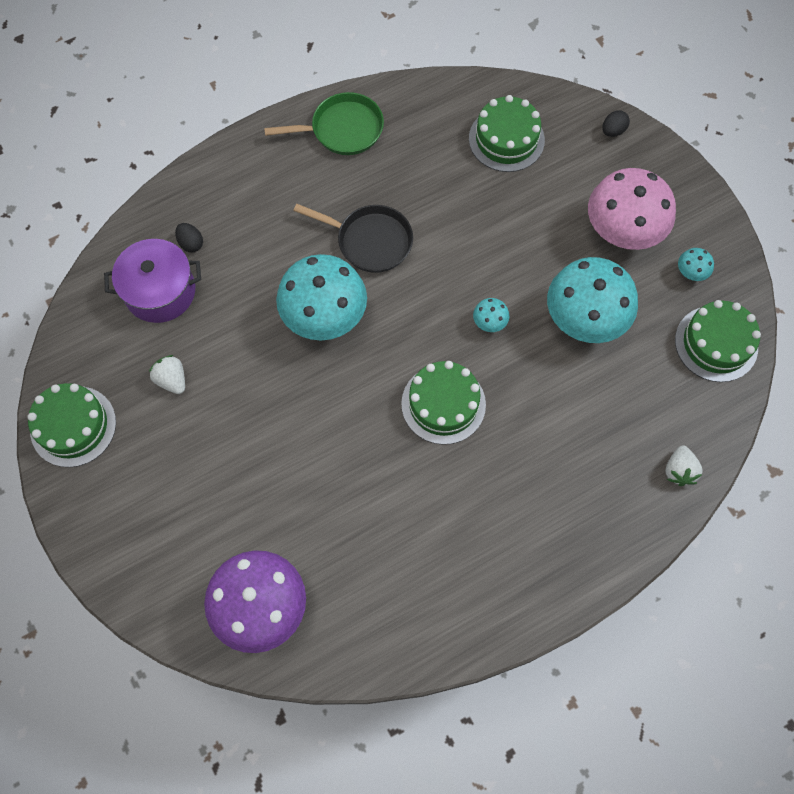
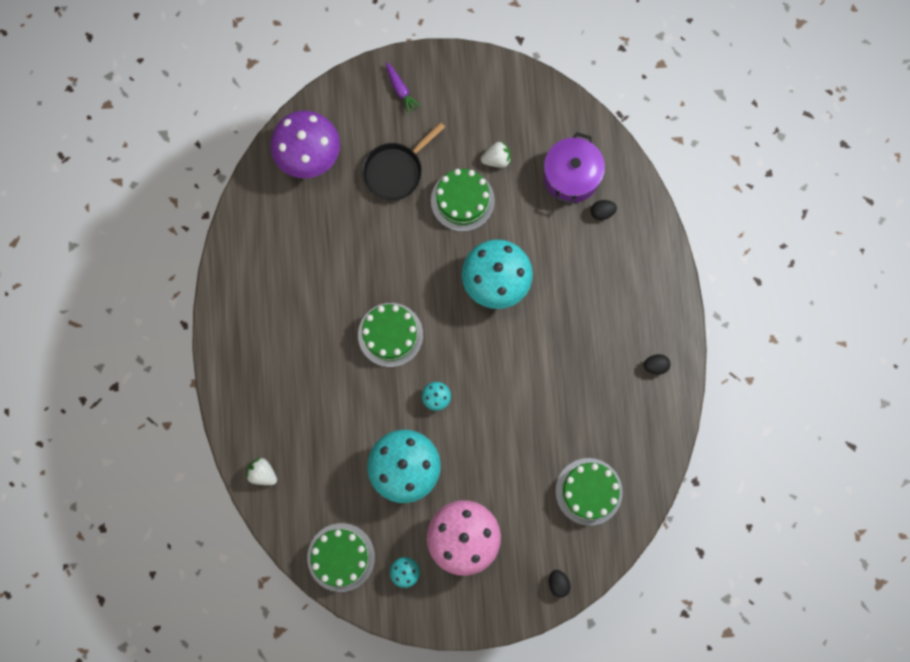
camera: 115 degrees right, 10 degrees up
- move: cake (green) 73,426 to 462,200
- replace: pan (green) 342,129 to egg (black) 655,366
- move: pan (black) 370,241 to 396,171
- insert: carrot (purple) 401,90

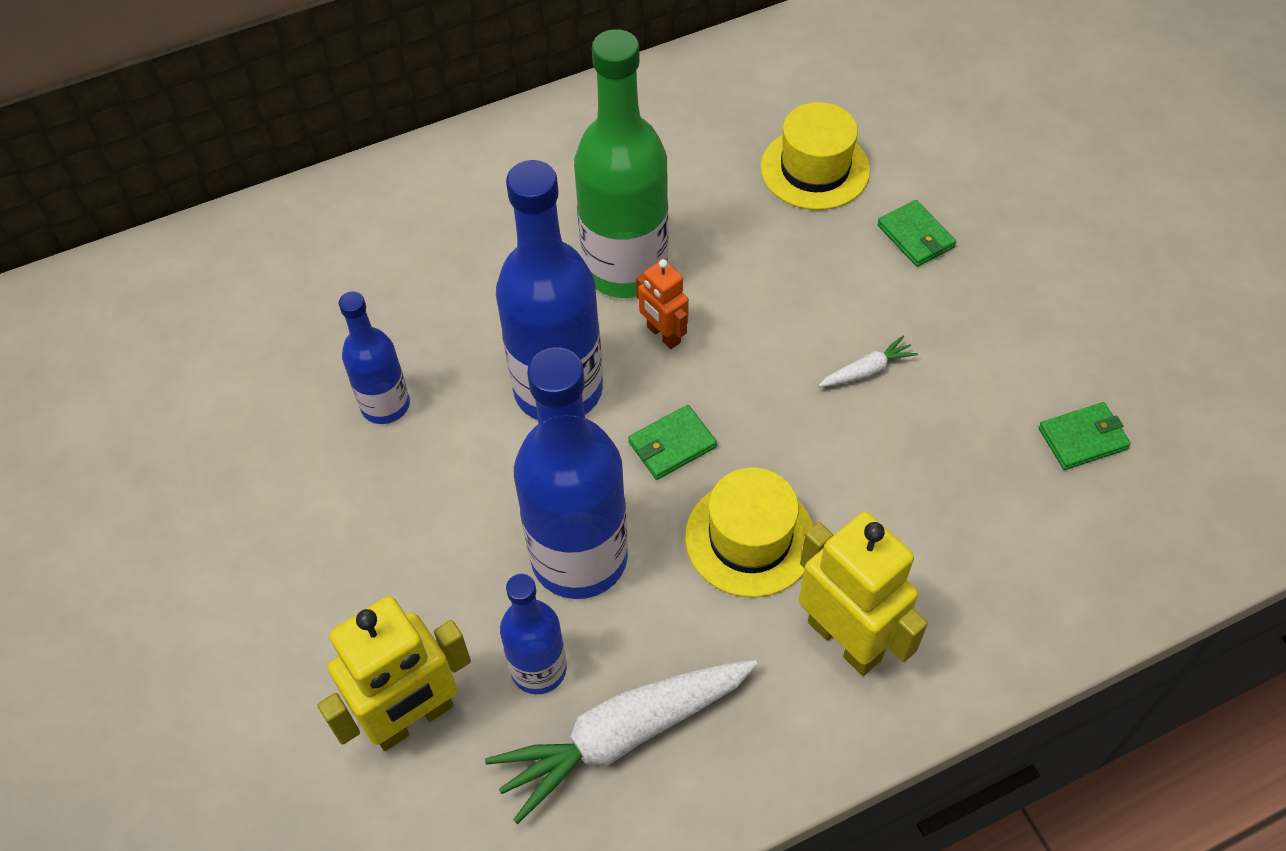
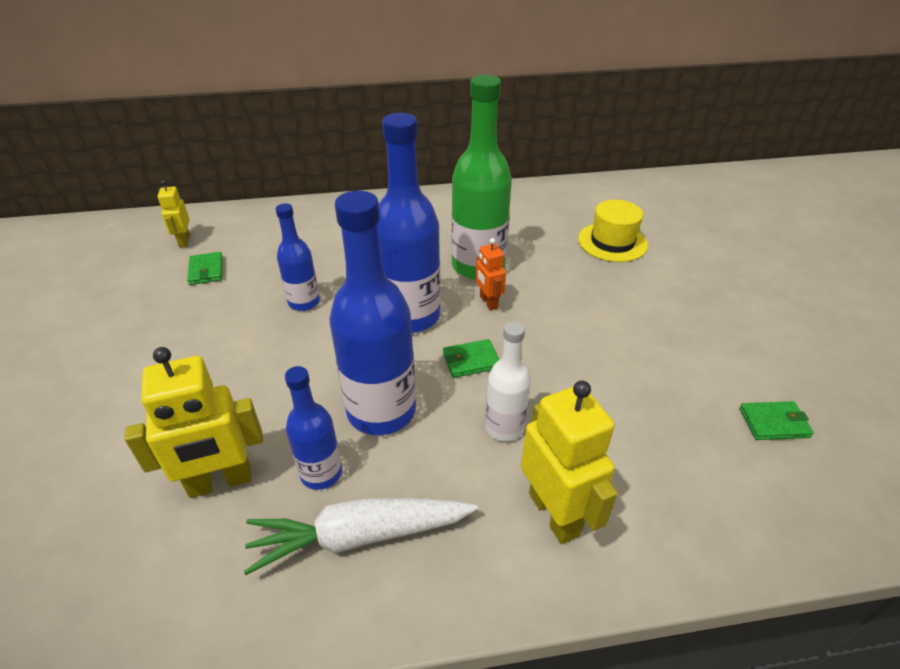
camera: 15 degrees right, 15 degrees down
- replace: hat (yellow) 750,538 to bottle (white) 504,427
- delete: carrot (white) 867,370
- move: wallet (green) 915,236 to 206,270
- insert: robot (yellow) 184,241

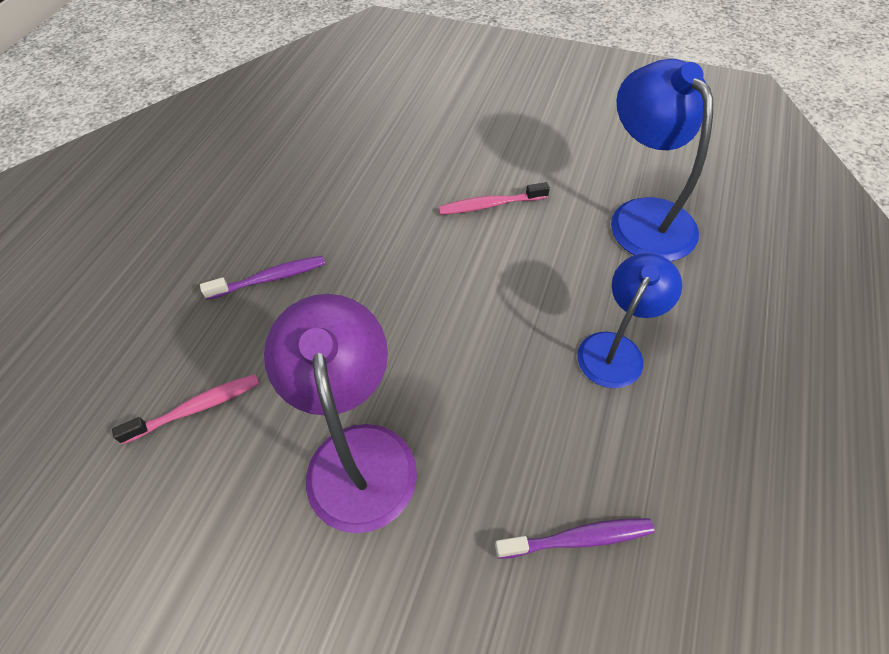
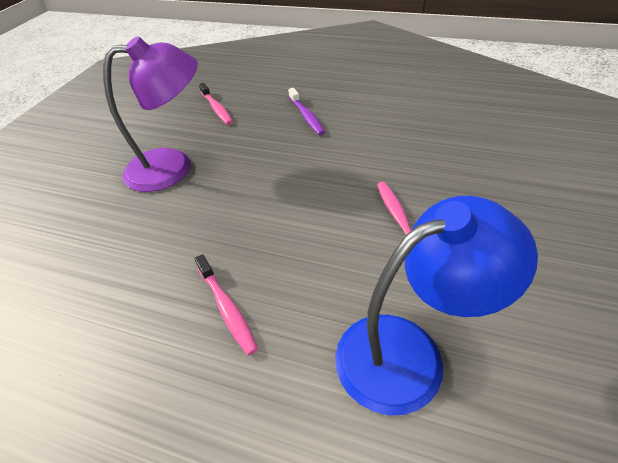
camera: 90 degrees right, 10 degrees down
- delete: toothbrush (purple) 578,538
- replace: lamp (blue) 616,349 to toothbrush (pink) 227,308

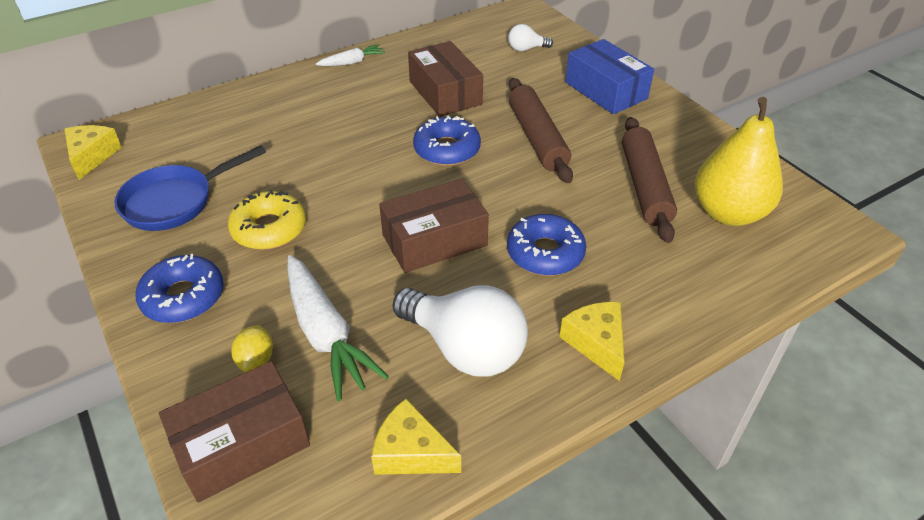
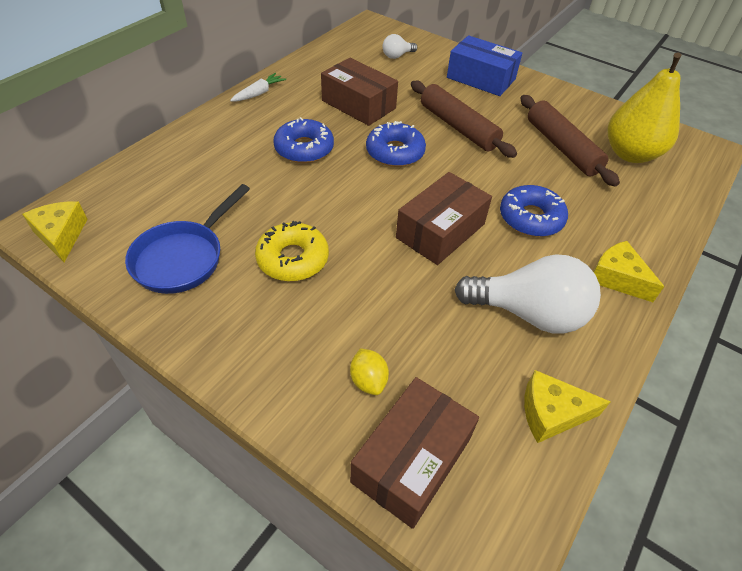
camera: 25 degrees left, 5 degrees up
- move: donut (blue) 183,297 to 304,148
- delete: carrot (white) 326,335

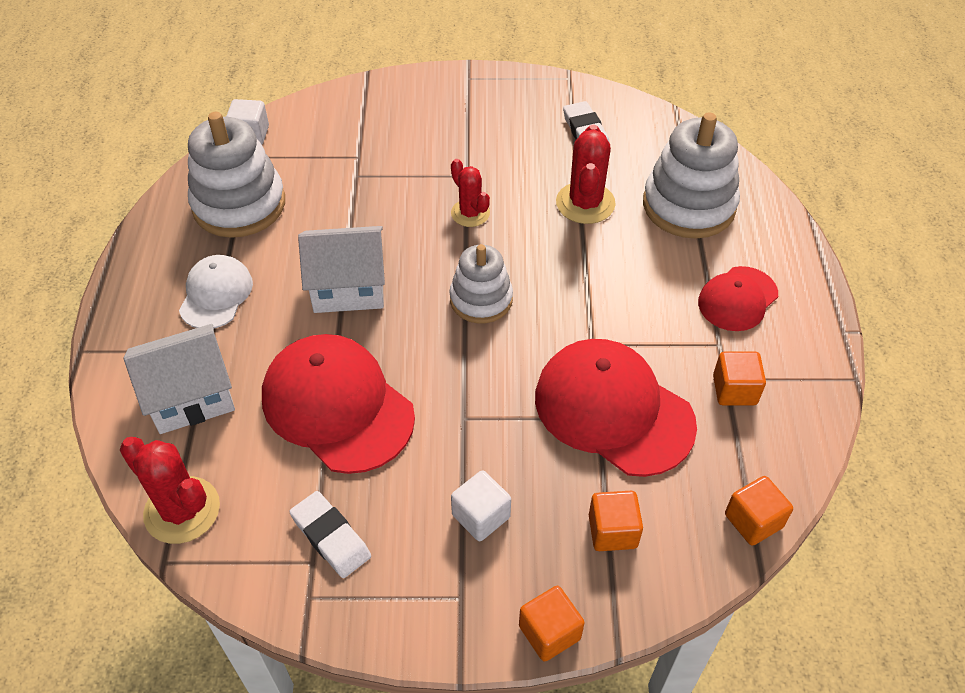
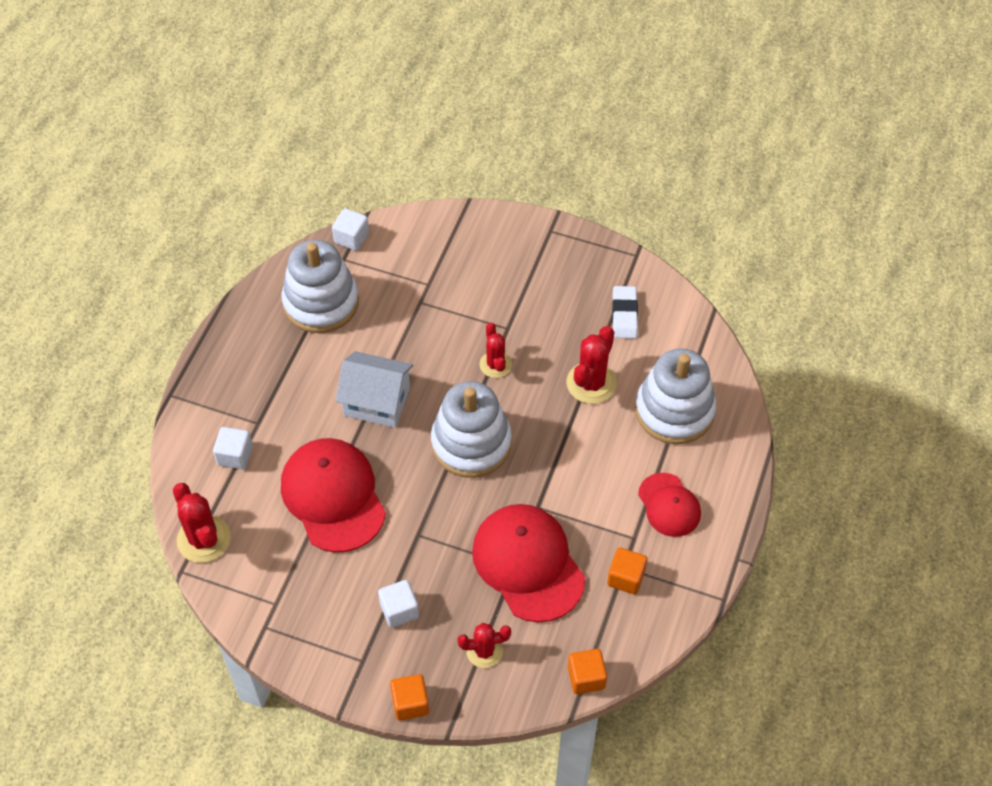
camera: 20 degrees right, 5 degrees up
- replace: house (white) 190,396 to cube (white) 235,455
- delete: cap (white) 216,294
- delete: eraser (white) 330,537
- resize: stacking toy (white) 481,299 = 471,443 x1.59
- replace: cube (orange) 612,531 to cactus (red) 484,651
- rotate: cap (red) 737,299 = 669,505 90 degrees counterclockwise

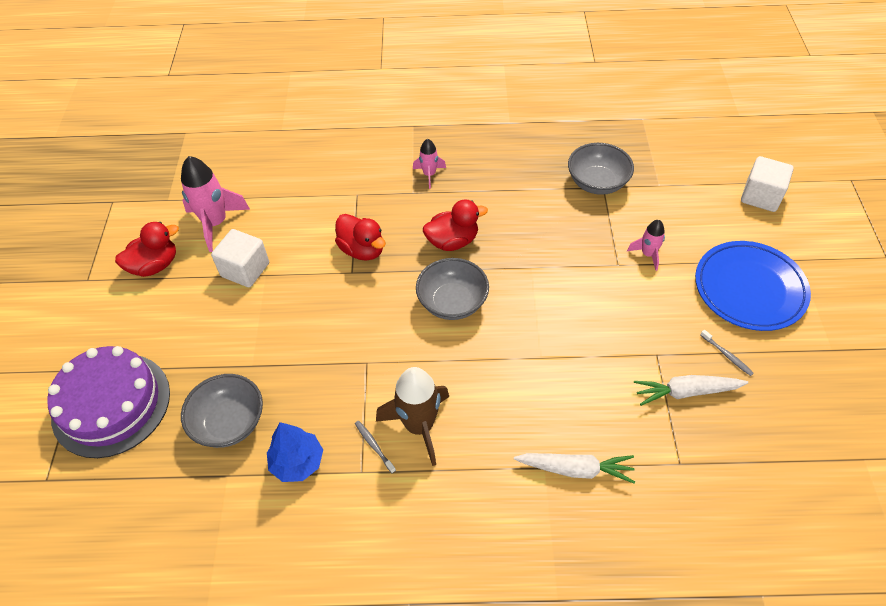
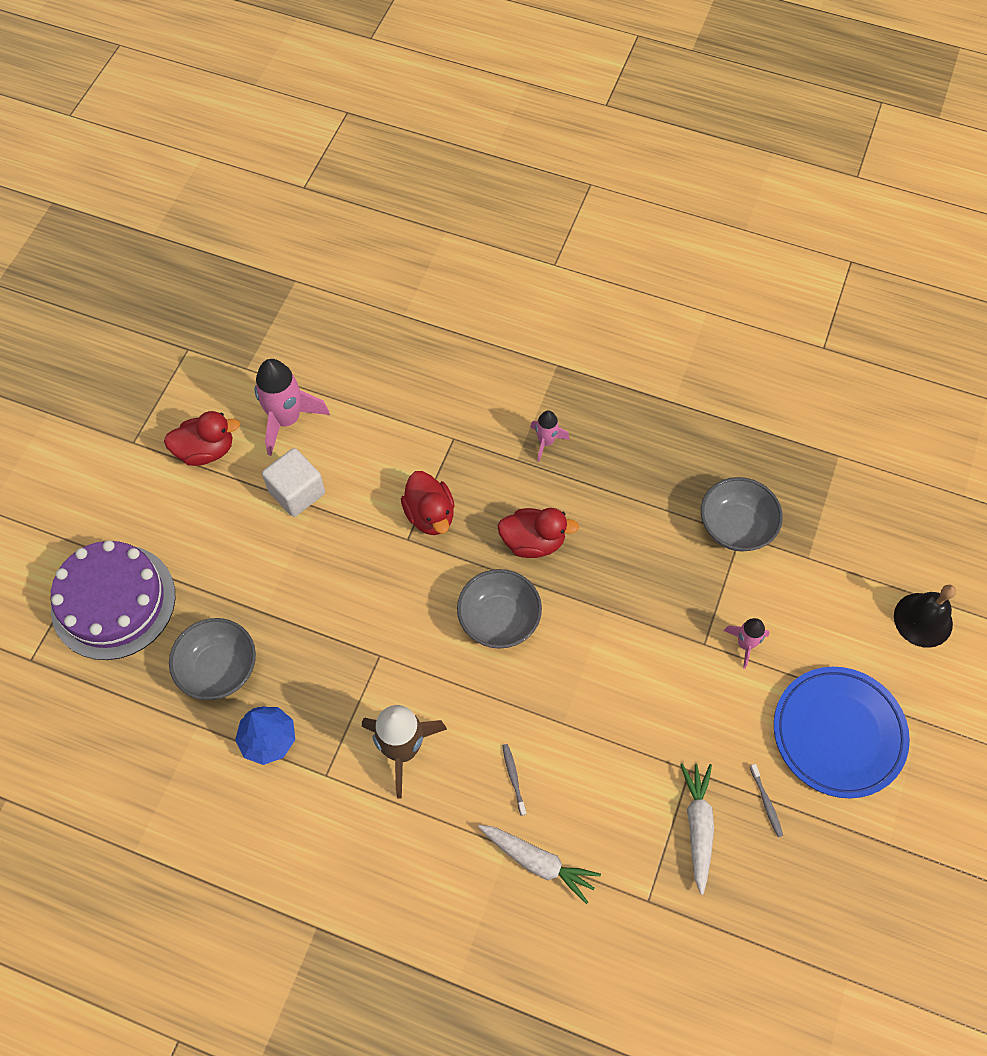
camera: 20 degrees right, 10 degrees up
- move: toothbrush (grey) 374,446 to 513,778
- rotate: carrot (white) 686,392 = 698,826 75 degrees clockwise
- replace: cube (white) 761,196 to bell (black) 923,620

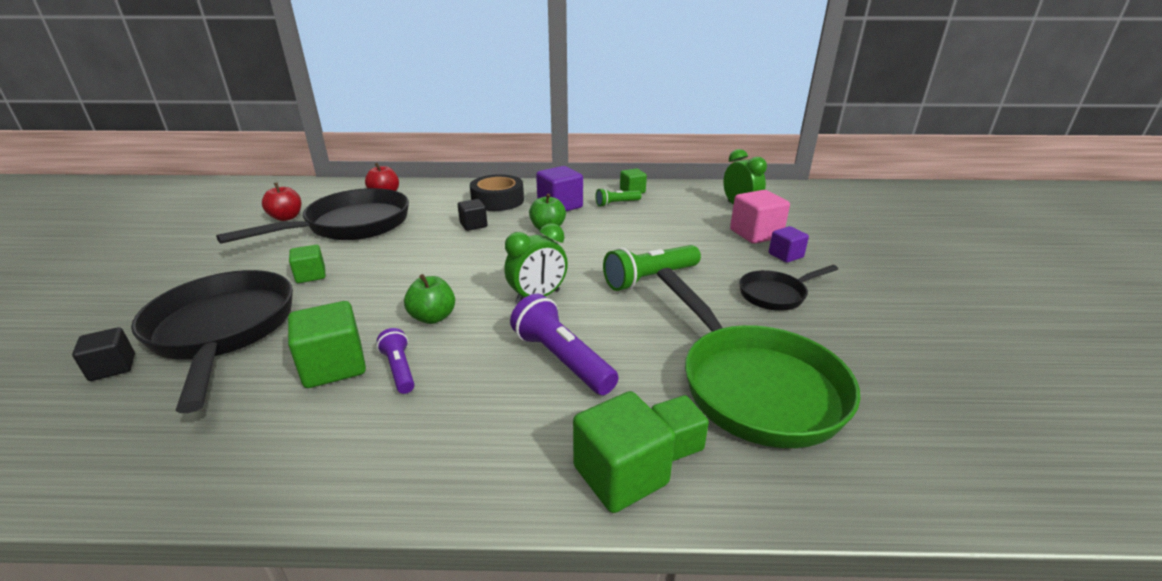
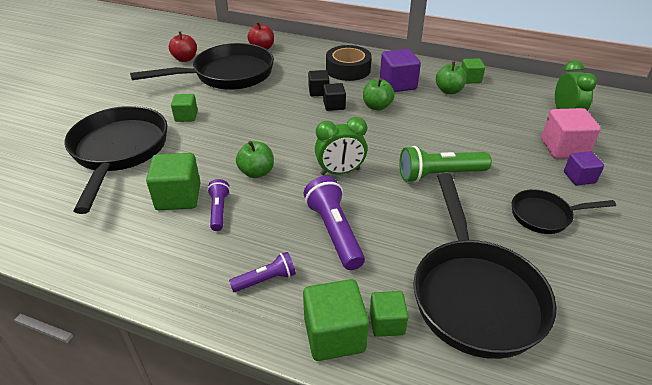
camera: 20 degrees right, 10 degrees up
- move: cube (black) 113,367 to 334,105
- replace: flashlight (green) 616,204 to apple (green) 449,91
- recolor: pan (green) 754,385 to pan (black) 475,294
- insert: flashlight (purple) 266,280

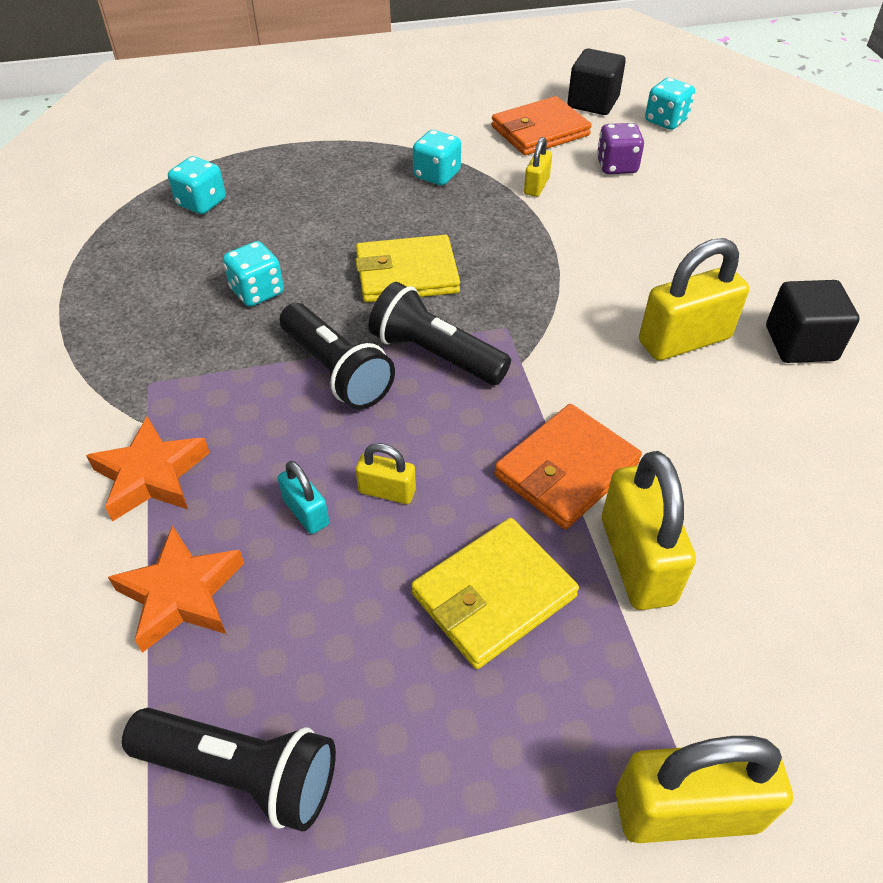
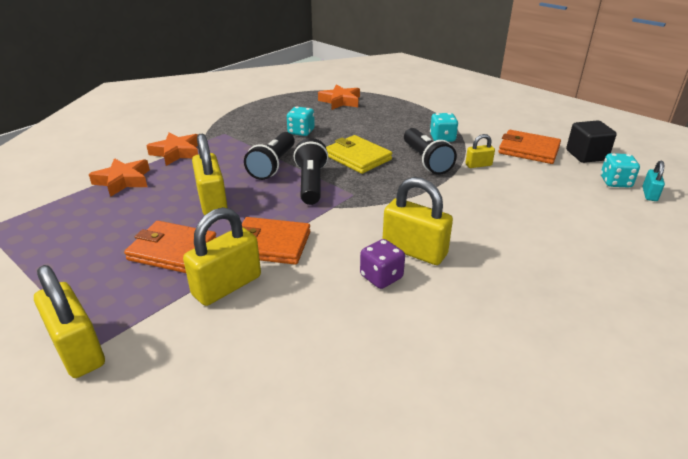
camera: 55 degrees right, 15 degrees down
- move: flashlight (black) 242,773 to 426,161
- replace: dice (turquoise) 201,203 to star (orange) 340,101
- move: padlock (turquoise) 306,512 to 649,194
- resize: padlock (yellow) 387,491 = 212,202 x1.94
- recolor: wallet (yellow) 493,595 to wallet (orange) 173,250
- move: dice (purple) 616,166 to 381,277
- delete: cube (black) 800,343

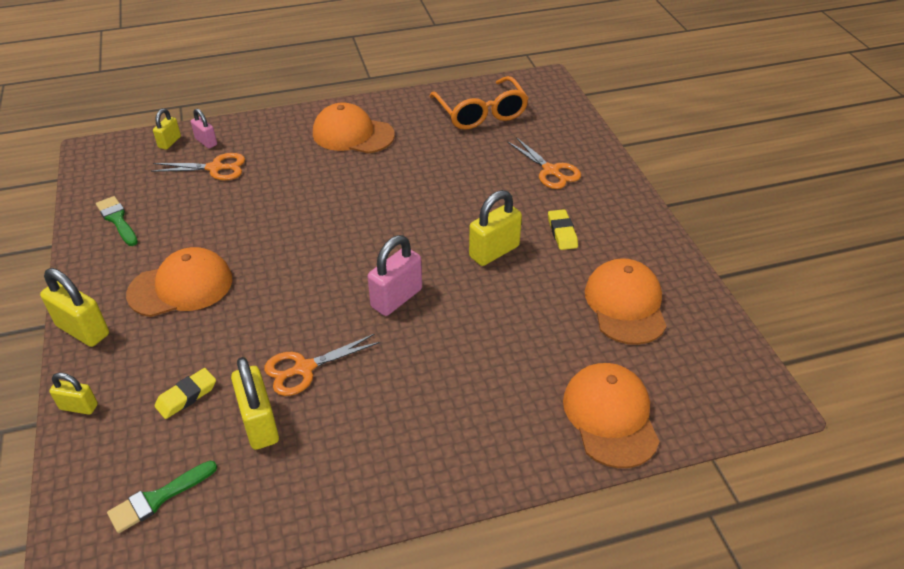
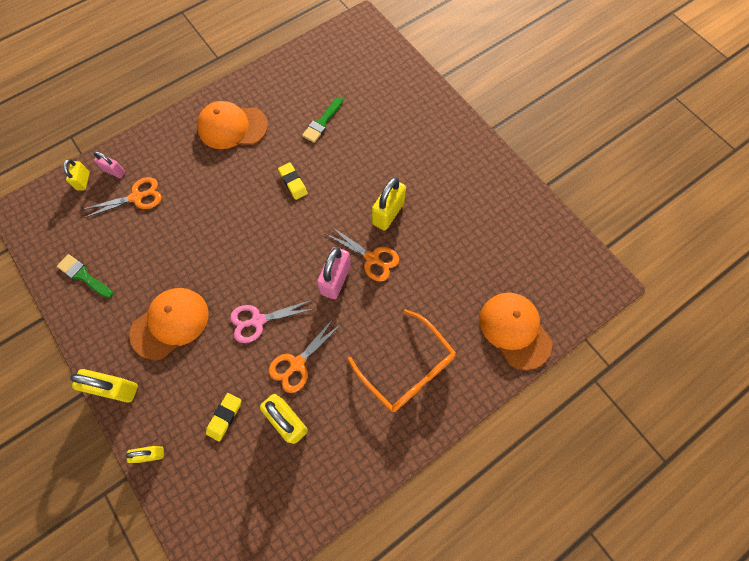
camera: 20 degrees left, 25 degrees up
- move: brush (green) 158,498 to 322,122
- move: glasses (orange) 481,113 to 408,368
- move: scissors (orange) 551,171 to 372,258
- move: eraser (yellow) 562,232 to 293,182
- delete: cap (orange) 625,304
- insert: scissors (pink) 257,321

